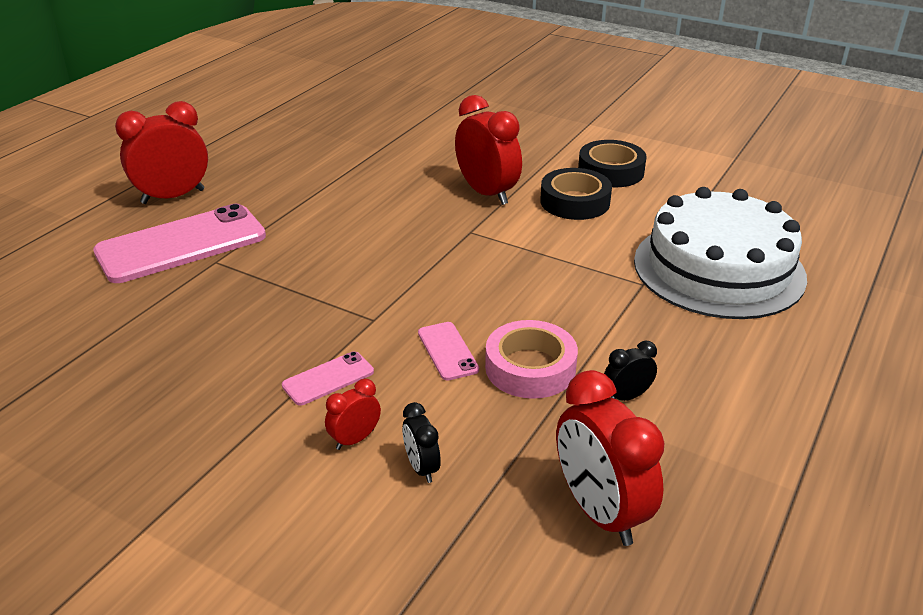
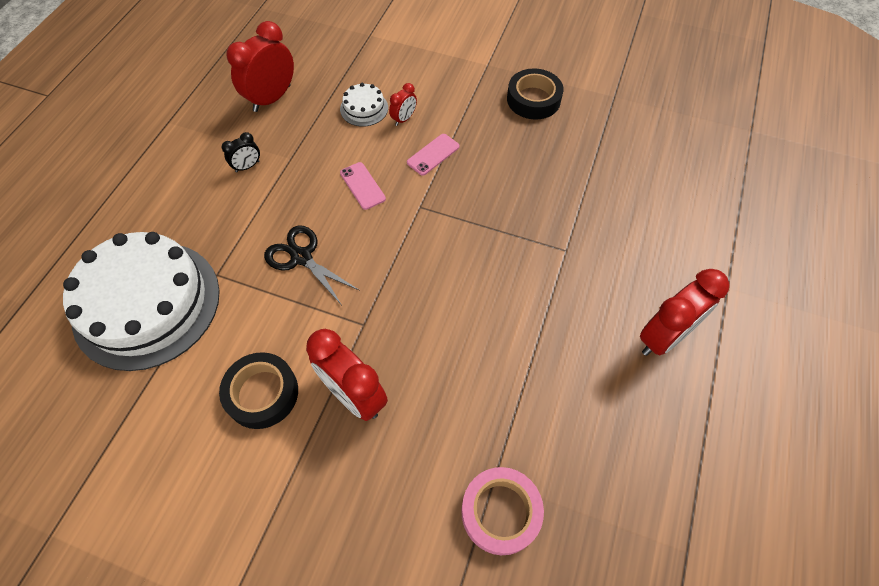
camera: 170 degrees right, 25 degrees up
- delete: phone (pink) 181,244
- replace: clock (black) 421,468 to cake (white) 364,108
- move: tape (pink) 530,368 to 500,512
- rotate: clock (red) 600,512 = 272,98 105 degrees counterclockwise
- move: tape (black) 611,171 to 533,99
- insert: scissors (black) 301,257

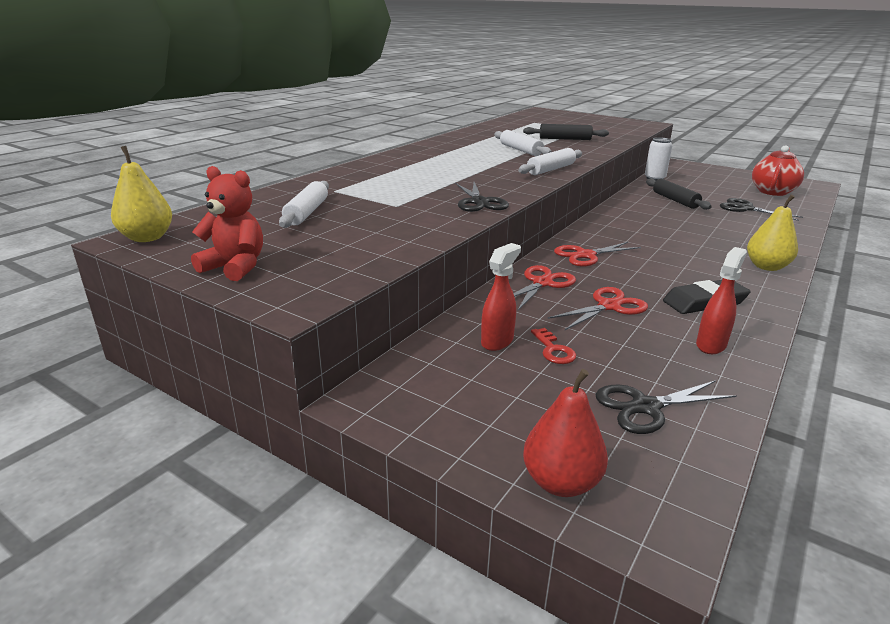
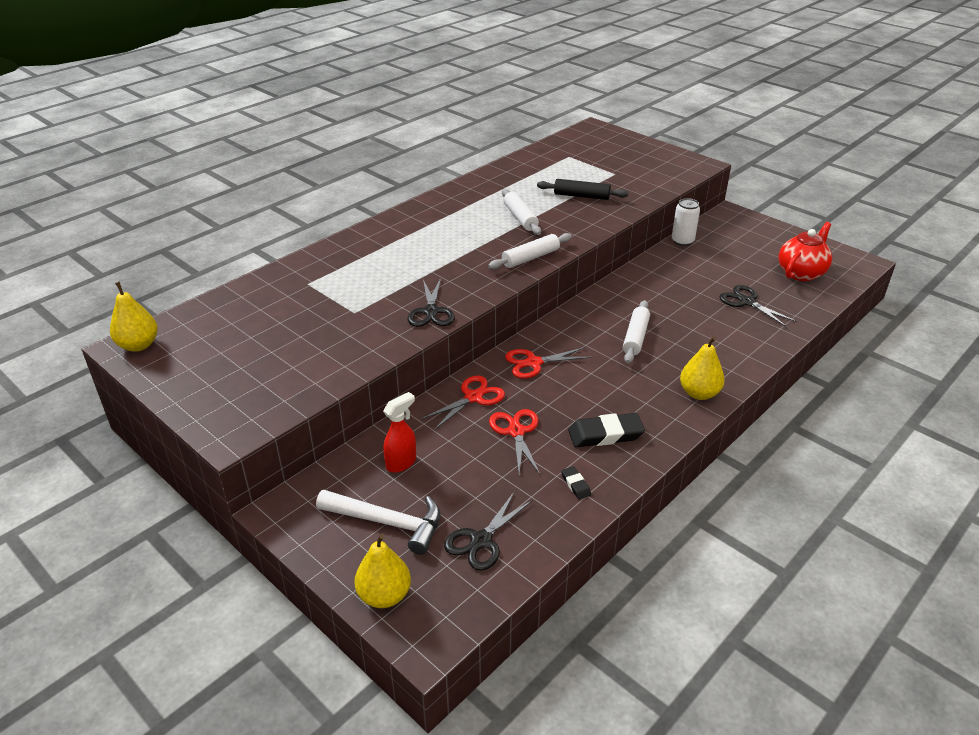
camera: 10 degrees right, 10 degrees up
- delete: teddy bear (red) 235,267
- move: rolling pin (white) 307,212 to 635,337
- recolor: pear (red) 561,482 to pear (yellow) 384,595
- delete: key (red) 553,350
- rotate: scissors (red) 608,306 = 516,432 75 degrees counterclockwise
- rotate: scissors (black) 646,407 = 481,541 45 degrees counterclockwise
- delete: rolling pin (black) 675,200
- replace: spray bottle (red) 711,345 to eraser (black) 575,485
- insert: hammer (white) 388,522

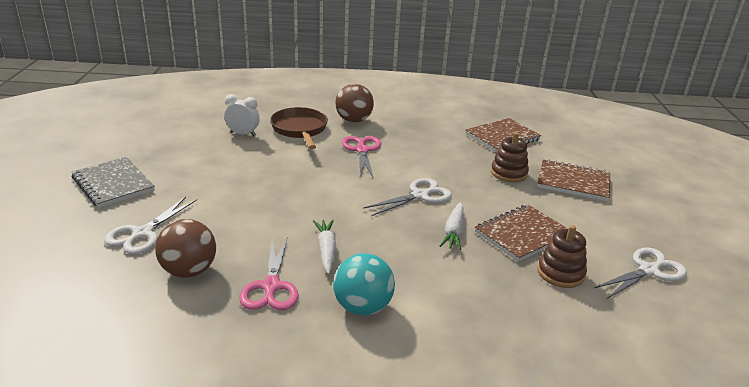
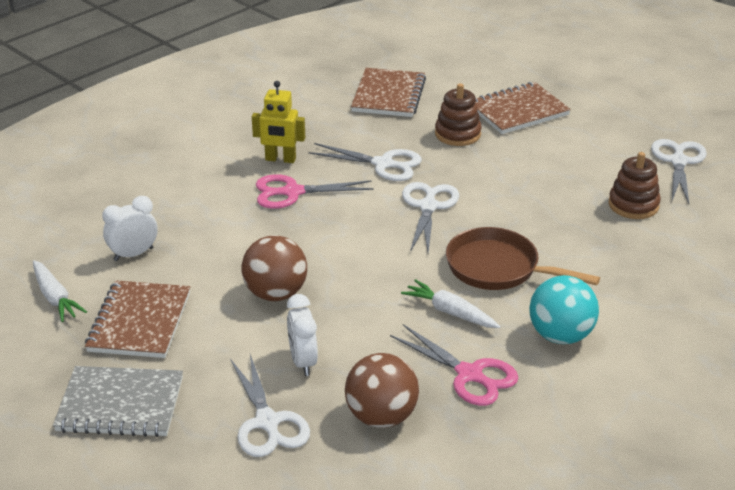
camera: 45 degrees left, 5 degrees up
- move: pan (brown) 300,130 to 498,268
- move: ball (brown) 354,120 to 275,294
- rotate: scissors (pink) 362,150 = 292,192 45 degrees counterclockwise
- move: carrot (white) 453,231 to 55,298
- move: notebook (brown) 522,234 to 139,322
- insert: robot (yellow) 280,159
- insert: clock (white) 303,362
- insert: scissors (white) 383,164

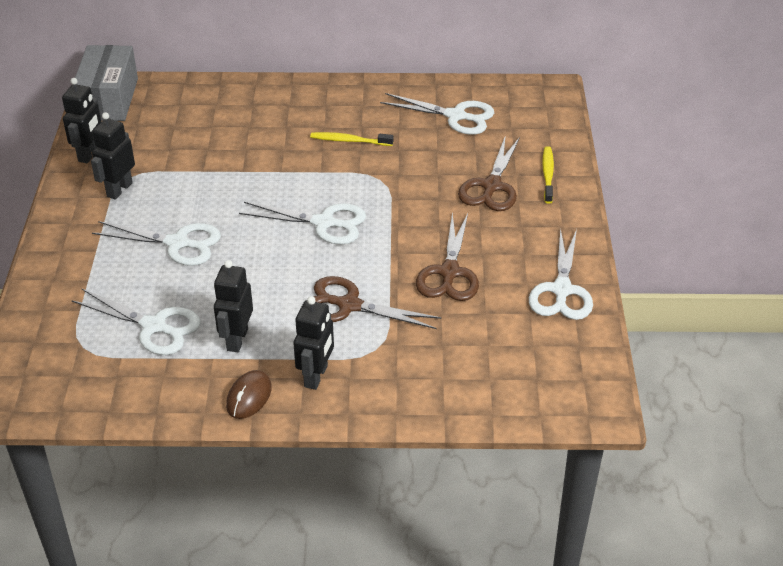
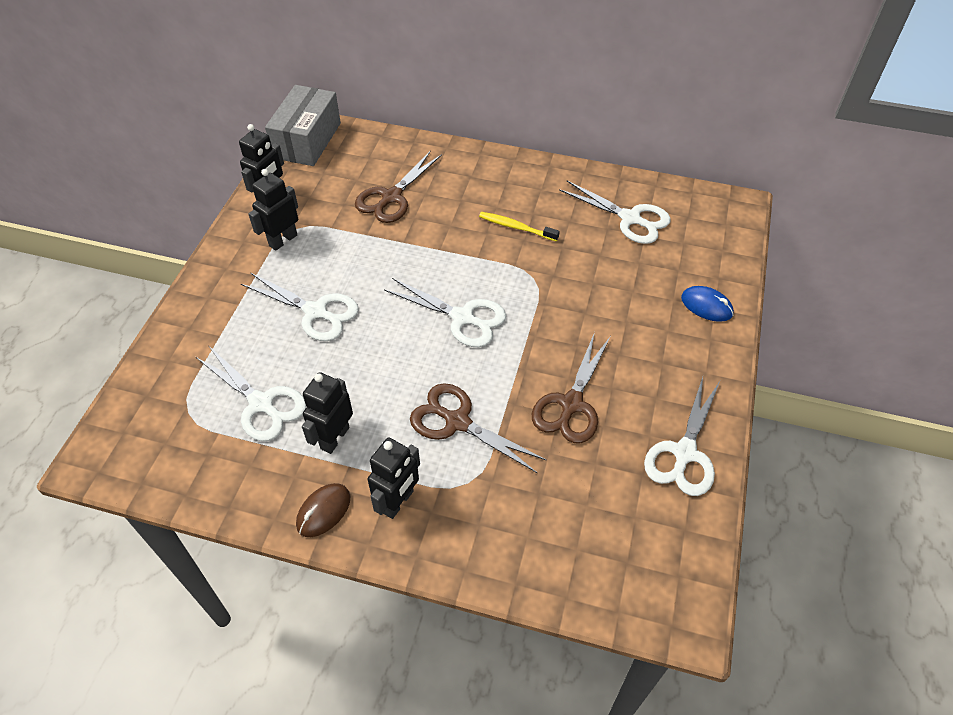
camera: 15 degrees right, 10 degrees up
- move: scissors (brown) 491,186 to 391,197
- replace: toothbrush (yellow) 547,175 to mouse (blue) 706,306

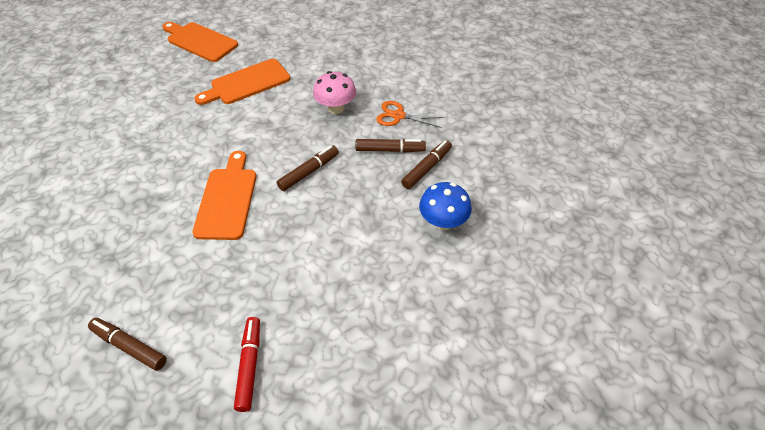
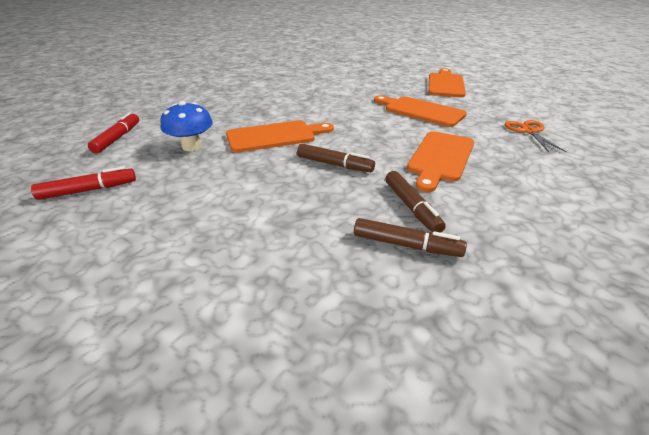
camera: 70 degrees right, 15 degrees down
- recolor: marker (brown) 129,346 to marker (red) 118,138
- replace: mushroom (pink) 336,108 to cutting board (orange) 440,158
- move: scissors (orange) 398,116 to 529,131
- move: mushroom (blue) 443,222 to 192,146

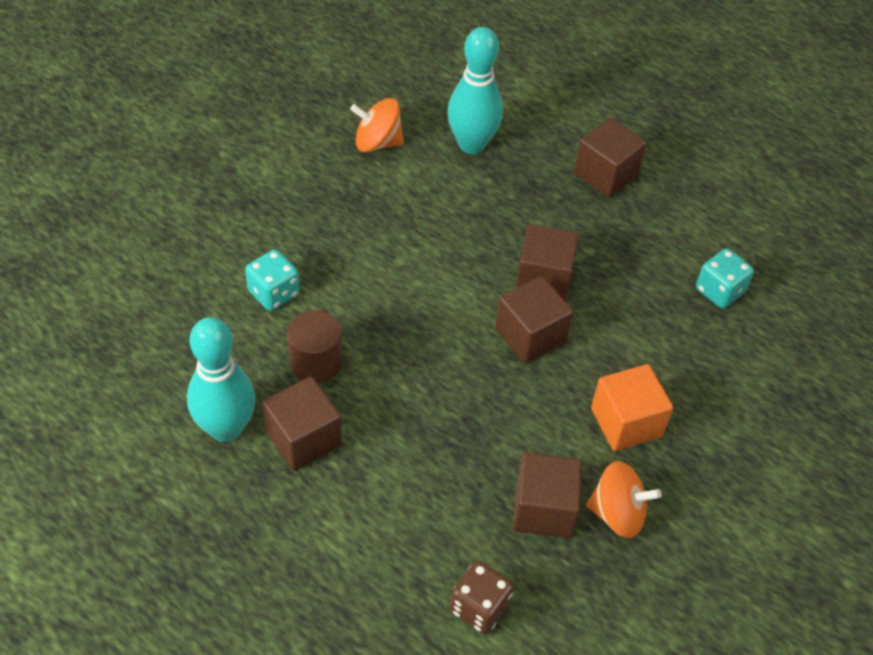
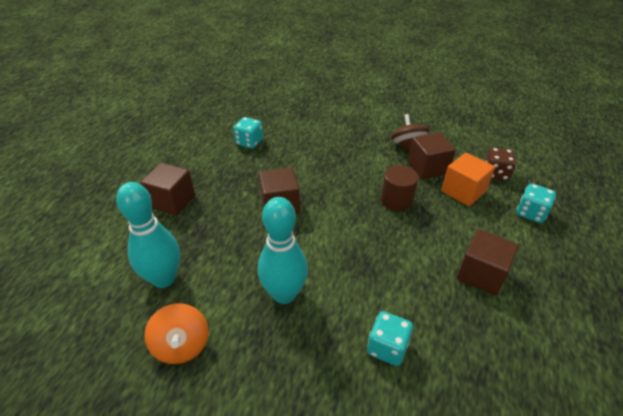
camera: 110 degrees left, 10 degrees down
- move: bowling pin (turquoise) 226,428 to 284,294
- move: cylinder (brown) 316,362 to 396,200
- delete: cube (brown) 530,335
- recolor: spinning top (orange) 617,513 to spinning top (brown) 407,146
- move: cube (orange) 626,422 to 463,191
- insert: dice (turquoise) 530,213

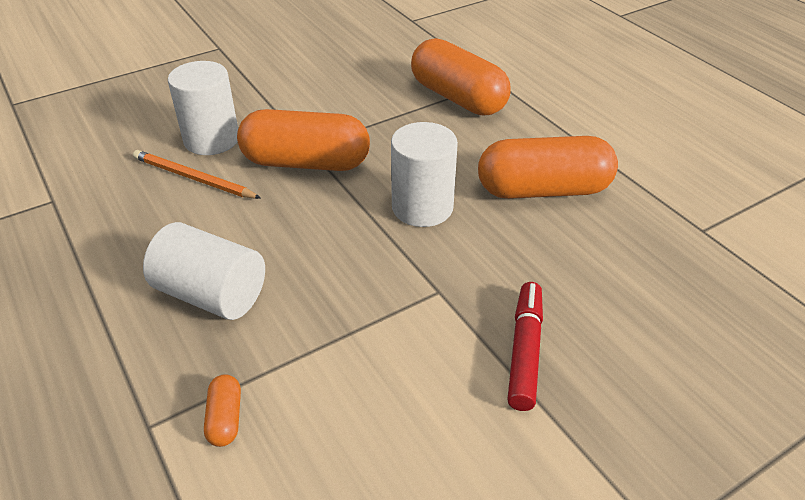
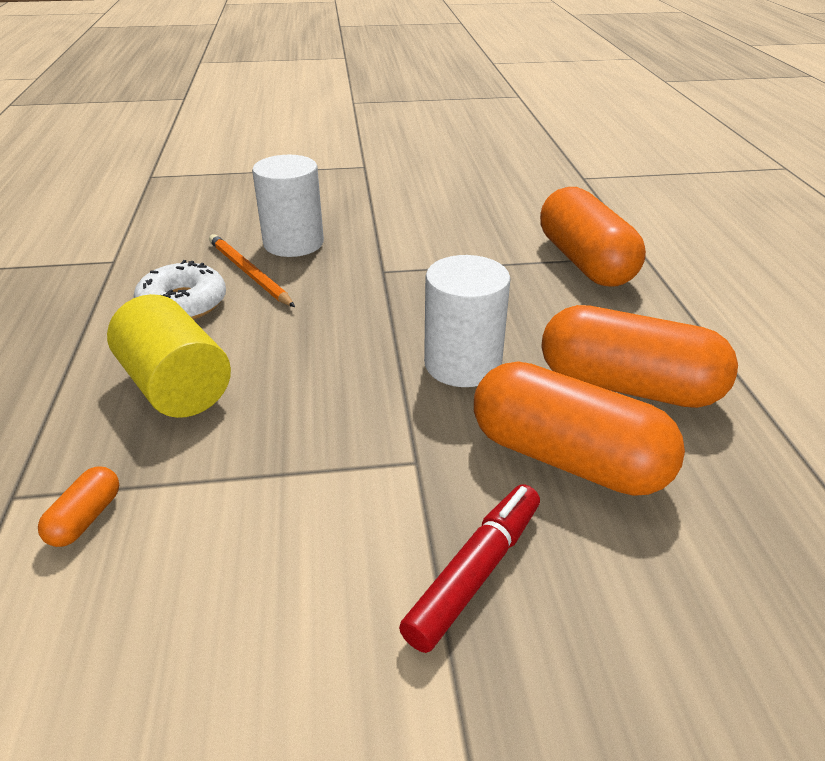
camera: 25 degrees right, 5 degrees down
- recolor: cylinder (white) 211,294 to cylinder (yellow) 176,386
- move: capsule (orange) 306,163 to 567,458
- insert: donut (white) 183,303

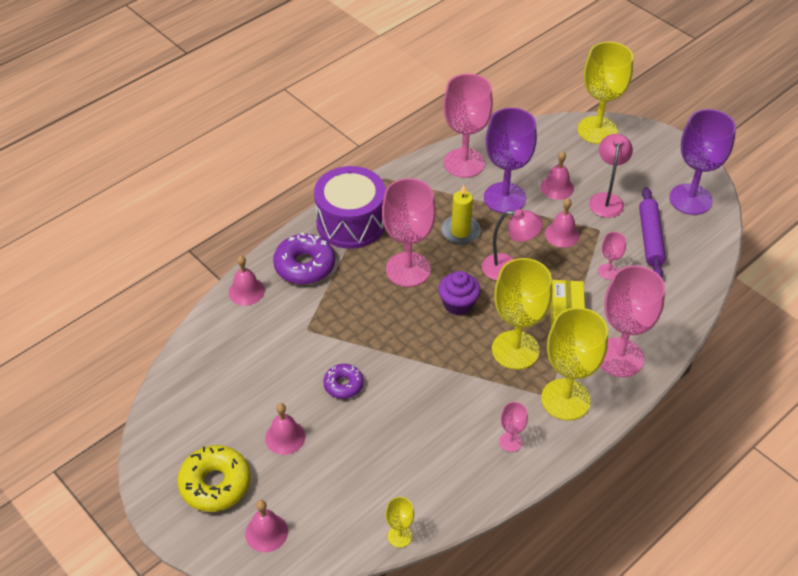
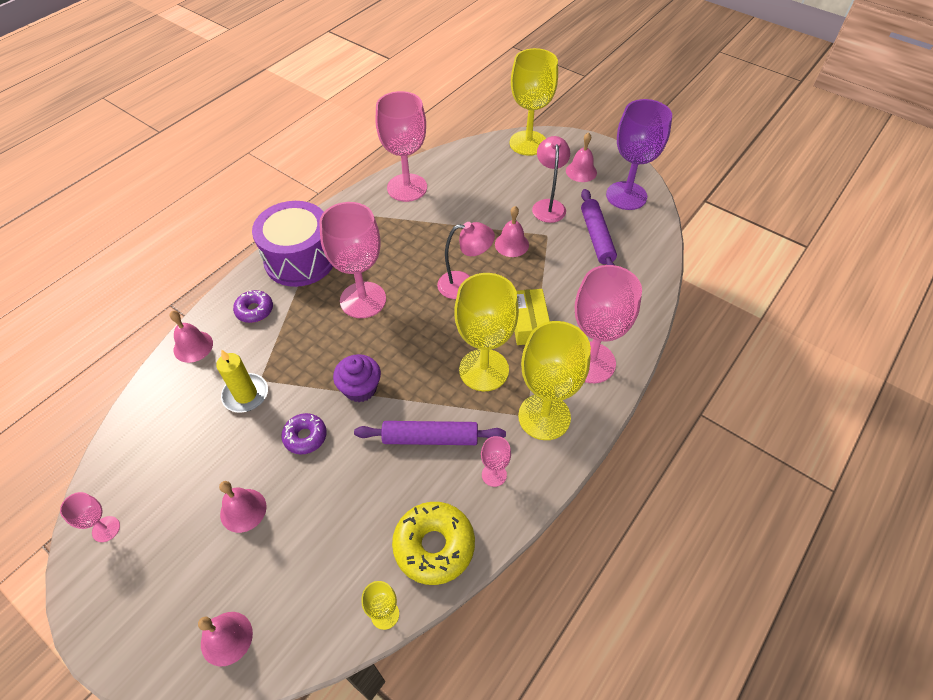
camera: 10 degrees left, 5 degrees up
- move: donut (yellow) 215,484 to 434,546
- resize: donut (purple) 304,266 = 254,310 x0.60
- move: cupcake (purple) 458,304 to 360,388
- move: candle (yellow) 460,232 to 245,394
- delete: goblet (purple) 505,198
- move: bell (pink) 557,187 to 581,171
- move: goblet (pink) 608,271 to 106,529
- insert: rolling pin (purple) 430,438

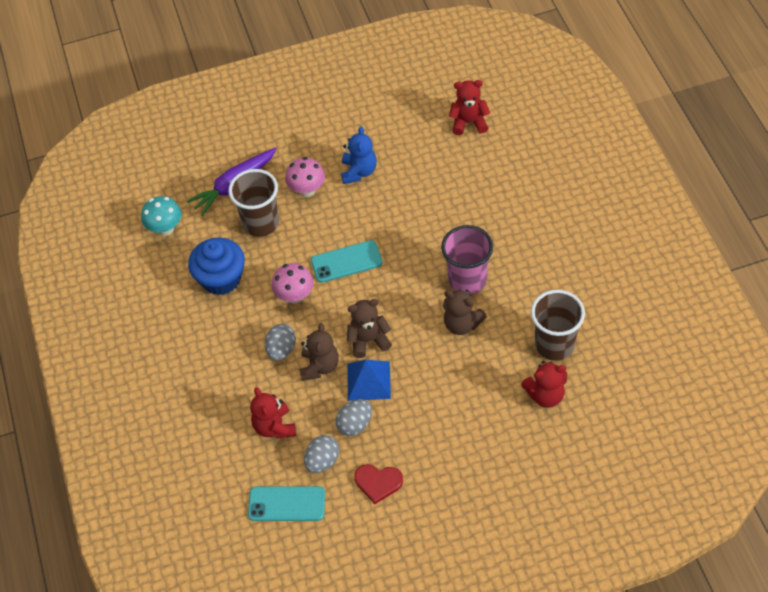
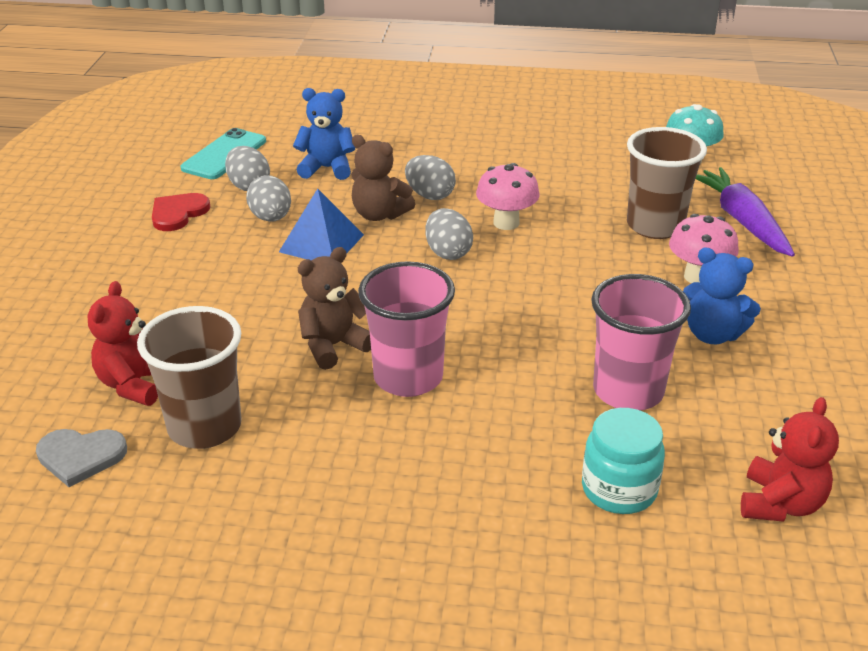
camera: 110 degrees right, 20 degrees down
- delete: cupcake (blue) 221,278
- recolor: teddy bear (red) 274,427 to teddy bear (blue) 327,168
- delete: phone (turquoise) 346,262
- delete: teddy bear (brown) 368,340
- insert: heart (grey) 80,456
- insert: egg (grey) 448,252
- insert: jar (turquoise) 619,489
- insert: cup (pink) 628,391

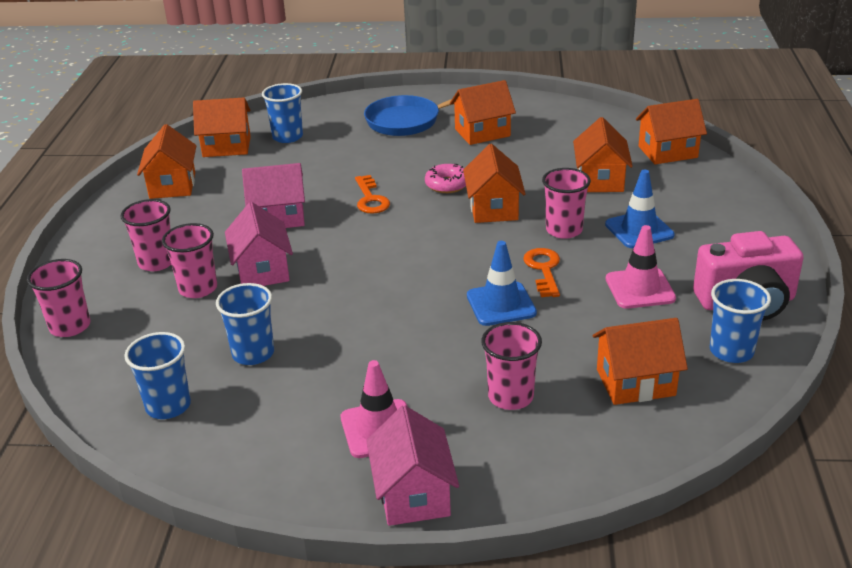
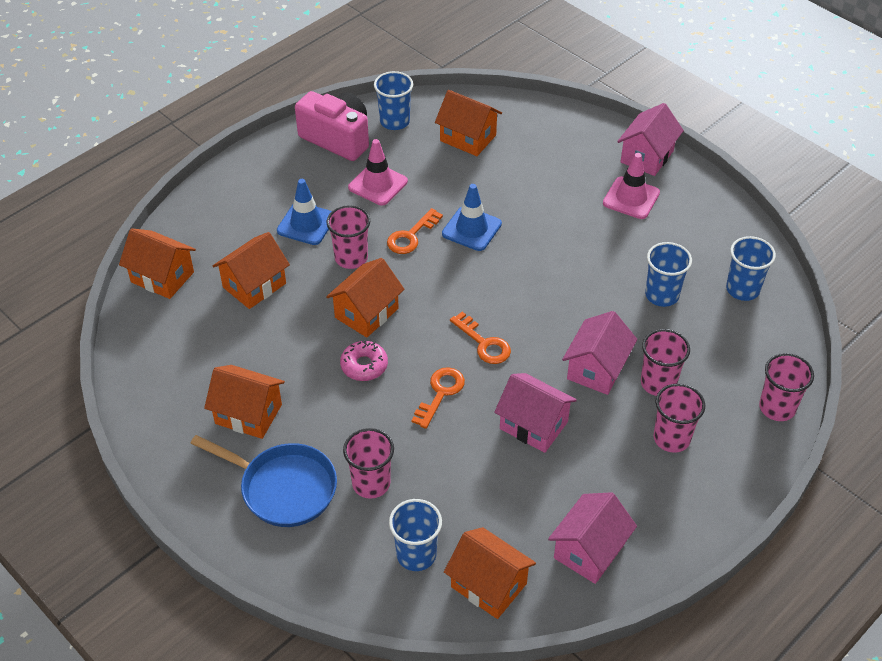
camera: 140 degrees left, 15 degrees up
- recolor: house (orange) 172,185 to house (pink) 589,550
- move: cup (pink) 510,397 to 371,483
- insert: key (orange) 484,343

